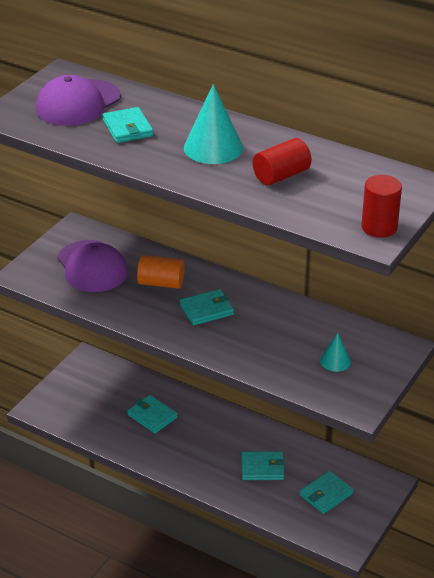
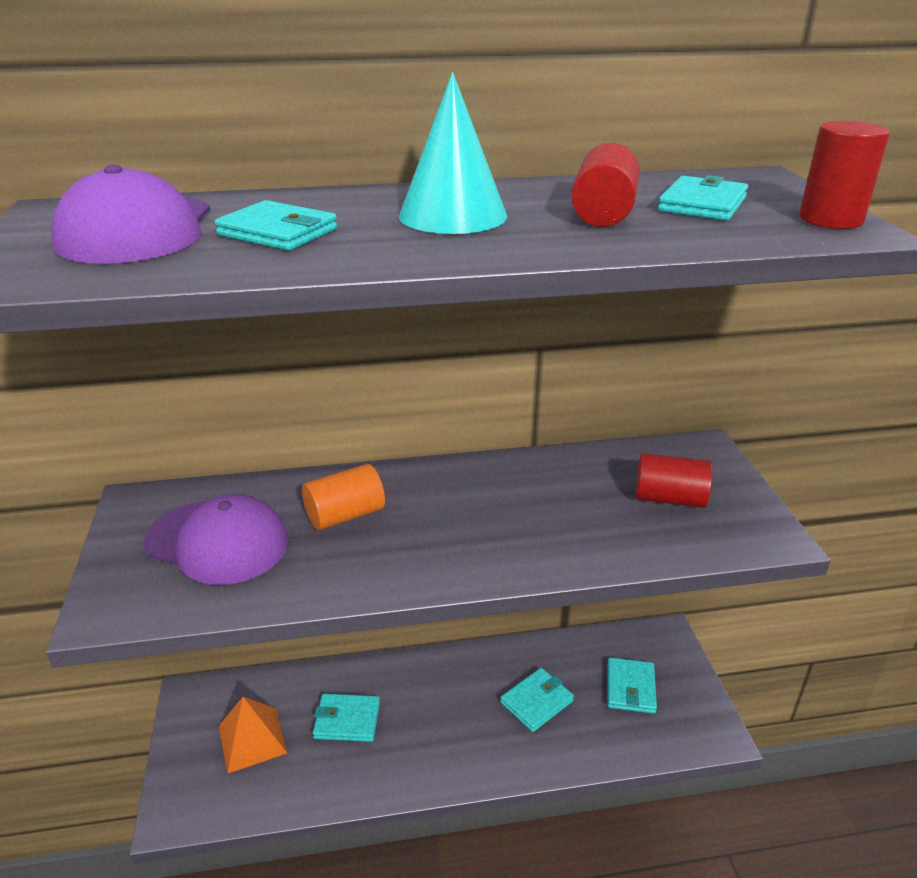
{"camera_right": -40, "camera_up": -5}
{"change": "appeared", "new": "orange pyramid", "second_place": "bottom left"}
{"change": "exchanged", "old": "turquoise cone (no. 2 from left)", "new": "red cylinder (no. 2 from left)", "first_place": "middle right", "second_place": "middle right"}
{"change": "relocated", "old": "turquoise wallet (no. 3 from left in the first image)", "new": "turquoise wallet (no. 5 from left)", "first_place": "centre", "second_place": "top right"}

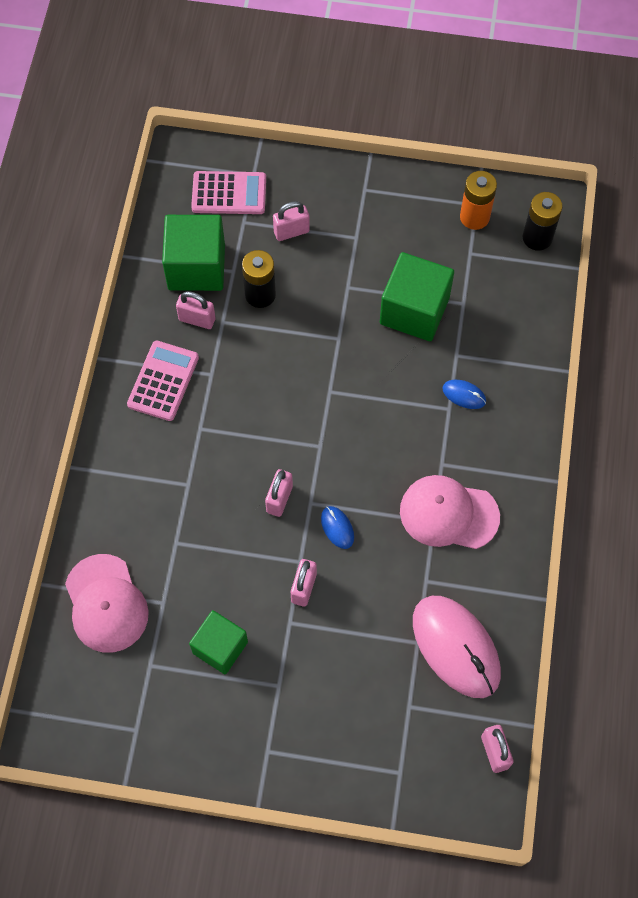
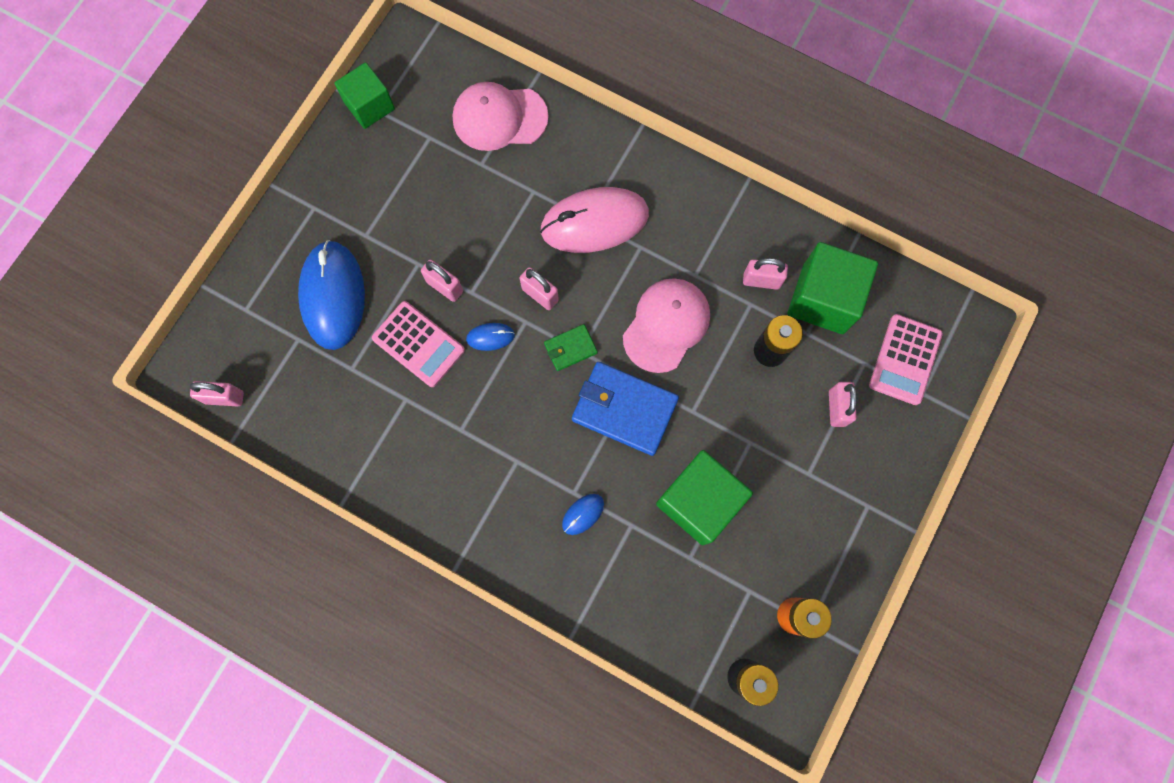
{"camera_right": 110, "camera_up": 10}
{"change": "appeared", "new": "blue mouse (no. 1 from left)", "second_place": "middle left"}
{"change": "relocated", "old": "green cube (no. 2 from left in the first image)", "new": "green cube (no. 1 from left)", "first_place": "bottom centre", "second_place": "top left"}
{"change": "relocated", "old": "pink calculator (no. 1 from left)", "first_place": "middle left", "second_place": "centre"}
{"change": "relocated", "old": "pink mouse", "first_place": "bottom right", "second_place": "top centre"}
{"change": "appeared", "new": "green wallet", "second_place": "centre"}
{"change": "appeared", "new": "blue wallet", "second_place": "centre"}
{"change": "relocated", "old": "pink cap (no. 2 from left)", "first_place": "middle right", "second_place": "centre"}
{"change": "spun", "old": "pink padlock (no. 1 from left in the first image)", "first_place": "middle left", "second_place": "centre", "degrees": 60}

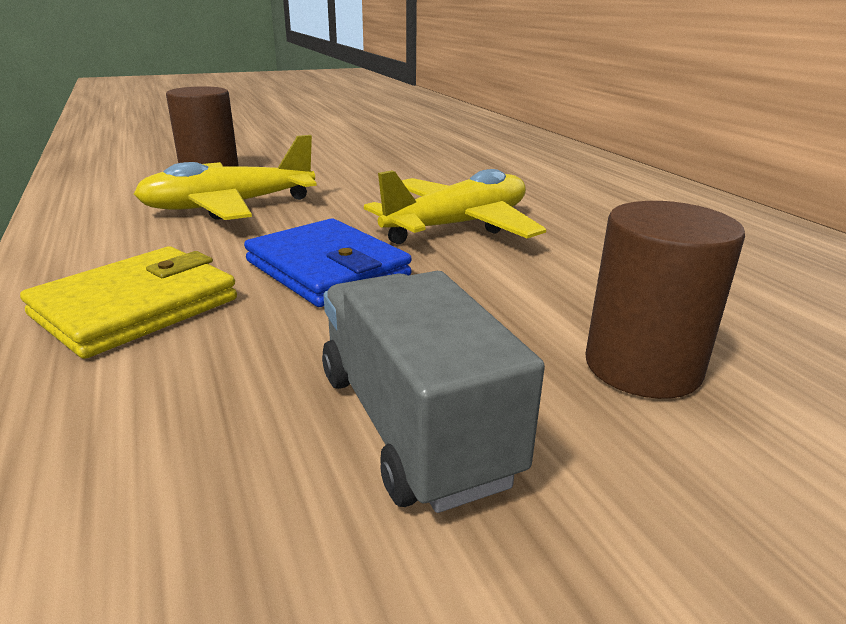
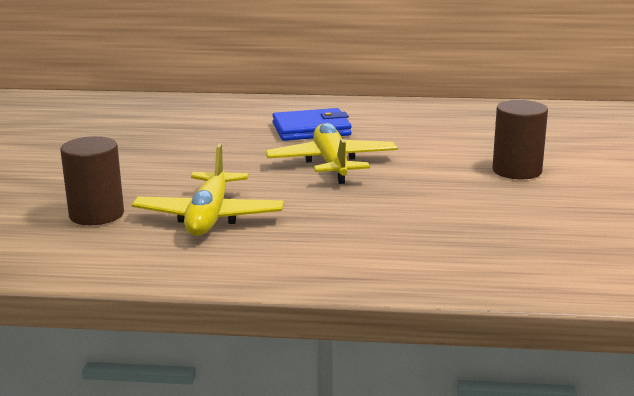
{"camera_right": -60, "camera_up": -5}
{"change": "relocated", "old": "blue wallet", "first_place": "centre", "second_place": "top centre"}
{"change": "missing", "old": "yellow wallet", "first_place": "middle left"}
{"change": "missing", "old": "grey truck", "first_place": "centre"}

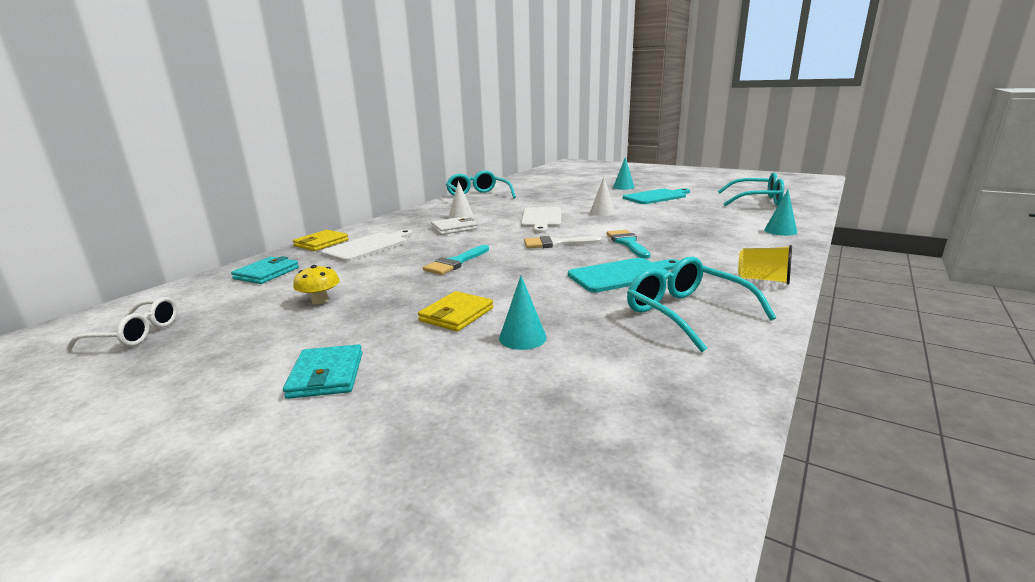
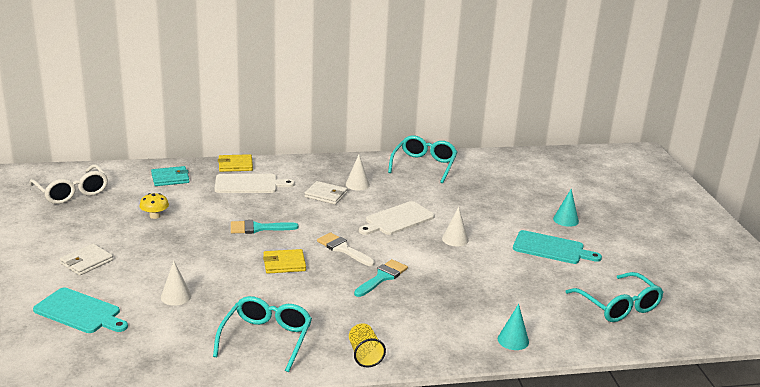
{"camera_right": 45, "camera_up": 5}
{"change": "size", "old": "white glasses", "first_place": "middle left", "second_place": "middle left", "factor": 1.51}
{"change": "relocated", "old": "turquoise cutting board (no. 1 from left)", "first_place": "centre", "second_place": "bottom left"}
{"change": "colour", "old": "turquoise wallet (no. 2 from left)", "new": "white wallet (no. 1 from left)", "first_place": "middle left", "second_place": "bottom left"}
{"change": "colour", "old": "turquoise cone (no. 1 from left)", "new": "white cone (no. 1 from left)", "first_place": "centre", "second_place": "bottom left"}
{"change": "relocated", "old": "yellow wallet (no. 2 from left)", "first_place": "centre", "second_place": "bottom centre"}

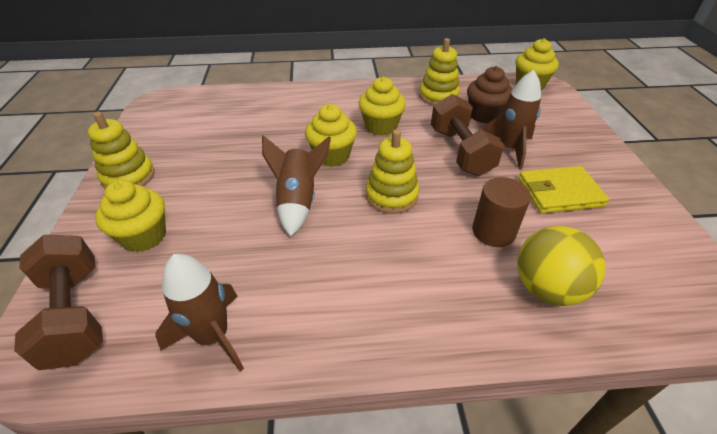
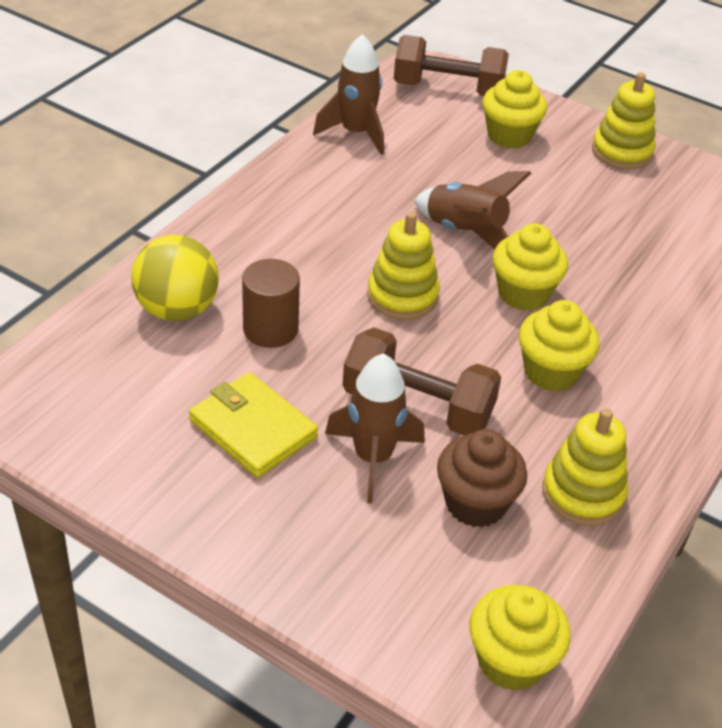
{"camera_right": 125, "camera_up": 0}
{"change": "spun", "old": "yellow wallet", "first_place": "middle right", "second_place": "centre", "degrees": -75}

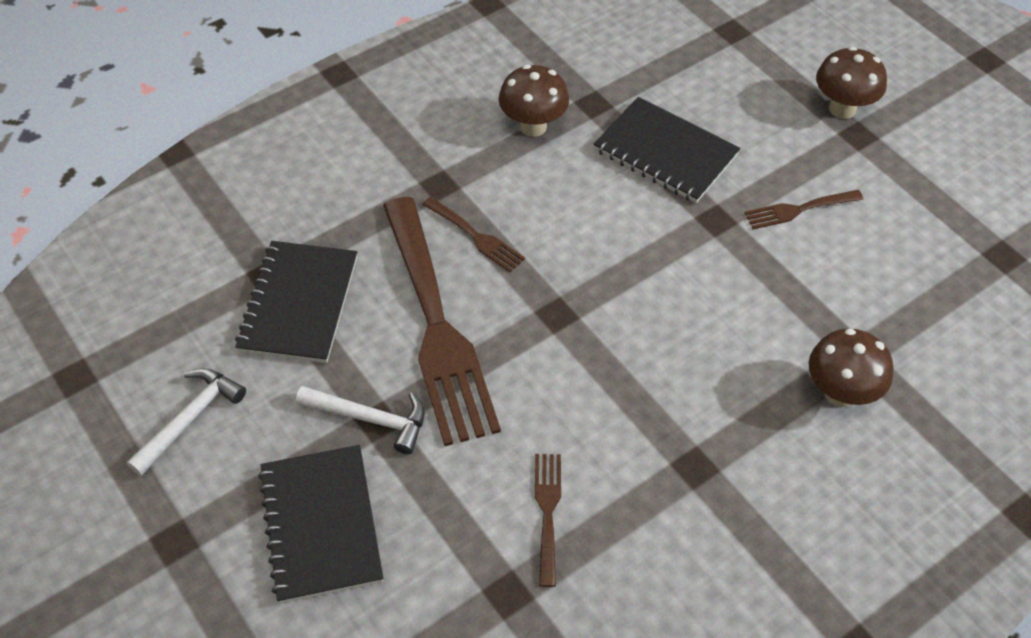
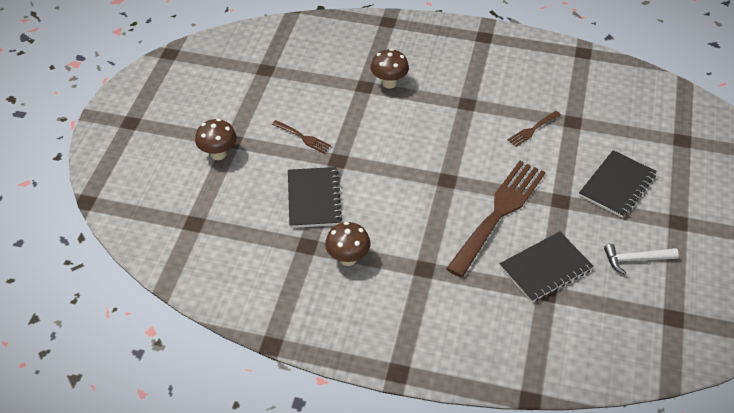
{"camera_right": -130, "camera_up": -5}
{"change": "missing", "old": "white hammer (no. 2 from left)", "first_place": "centre"}
{"change": "missing", "old": "brown fork (no. 2 from left)", "first_place": "centre"}

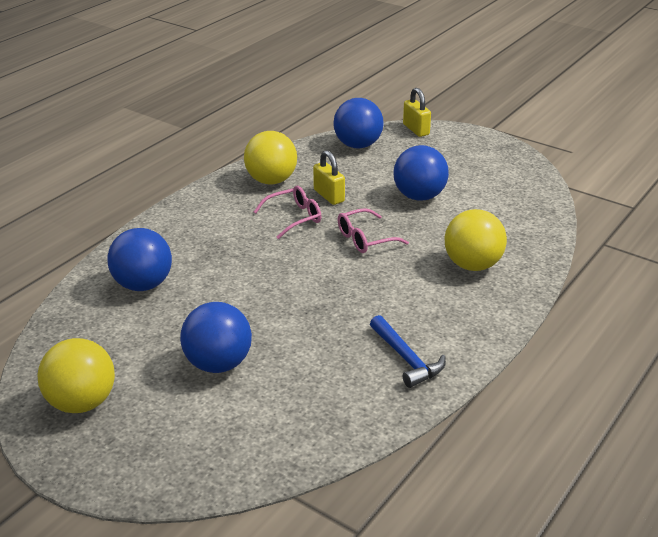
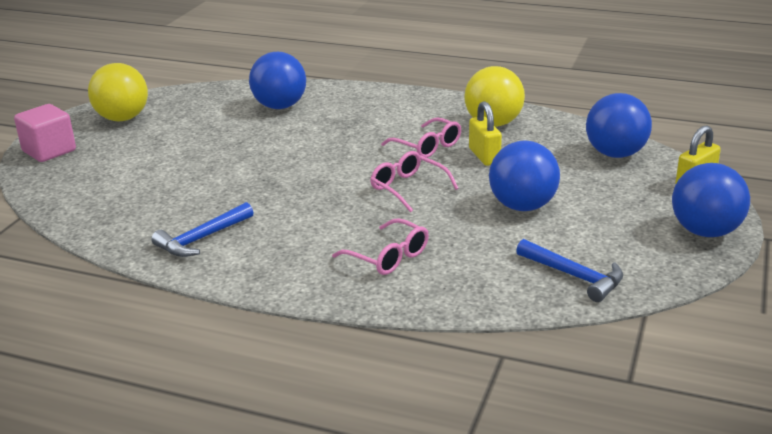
{"camera_right": 75, "camera_up": -5}
{"change": "appeared", "new": "pink cube", "second_place": "top left"}
{"change": "exchanged", "old": "yellow ball (no. 3 from left)", "new": "pink glasses (no. 1 from left)", "first_place": "middle right", "second_place": "centre"}
{"change": "spun", "old": "yellow padlock (no. 1 from left)", "first_place": "top centre", "second_place": "top centre", "degrees": -60}
{"change": "appeared", "new": "blue hammer (no. 2 from left)", "second_place": "middle right"}
{"change": "relocated", "old": "blue ball (no. 2 from left in the first image)", "new": "blue ball (no. 4 from left)", "first_place": "middle left", "second_place": "middle right"}

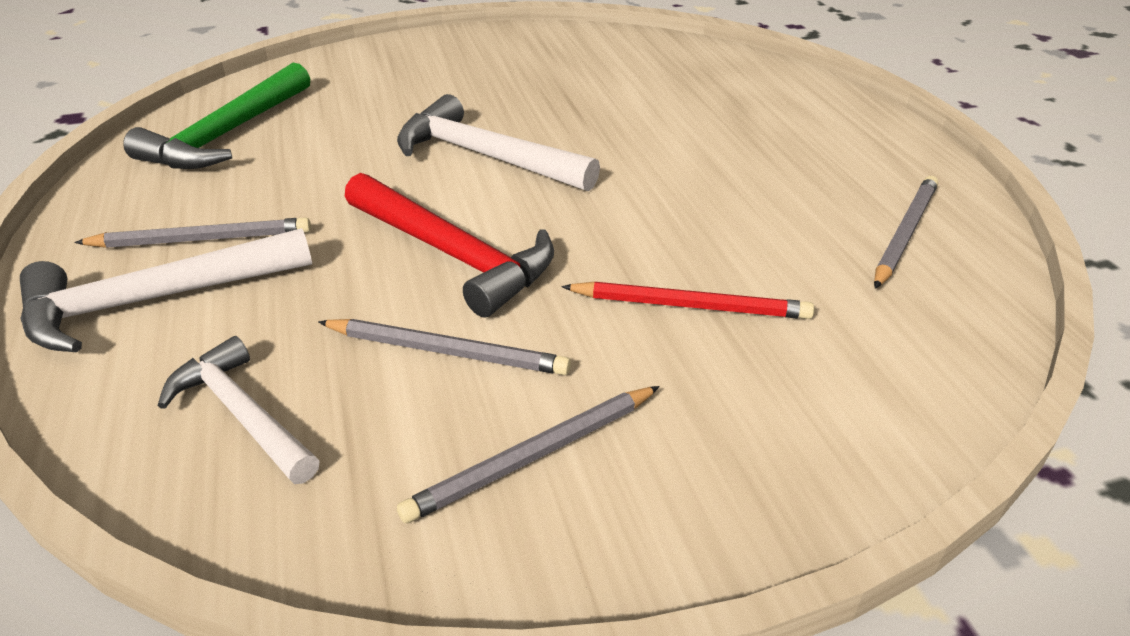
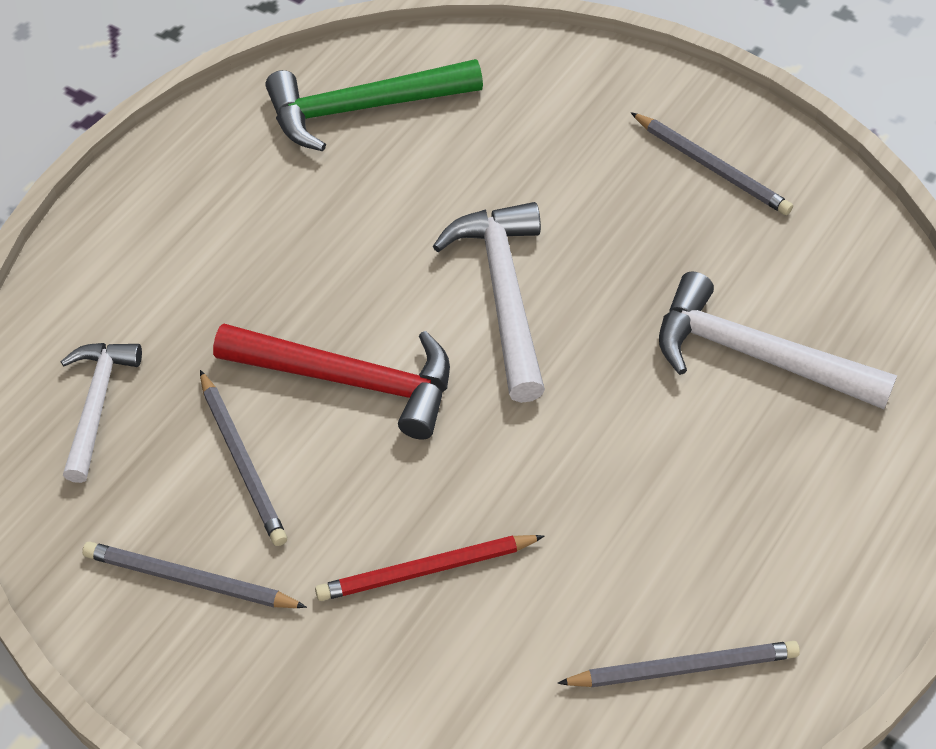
{"camera_right": 50, "camera_up": 15}
{"change": "spun", "old": "red hammer", "first_place": "centre", "second_place": "centre", "degrees": -75}
{"change": "spun", "old": "red pencil", "first_place": "centre", "second_place": "bottom centre", "degrees": 105}
{"change": "relocated", "old": "grey pencil (no. 1 from left in the first image)", "new": "grey pencil (no. 4 from left)", "first_place": "middle left", "second_place": "top right"}
{"change": "relocated", "old": "white hammer (no. 1 from left in the first image)", "new": "white hammer (no. 3 from left)", "first_place": "middle left", "second_place": "middle right"}

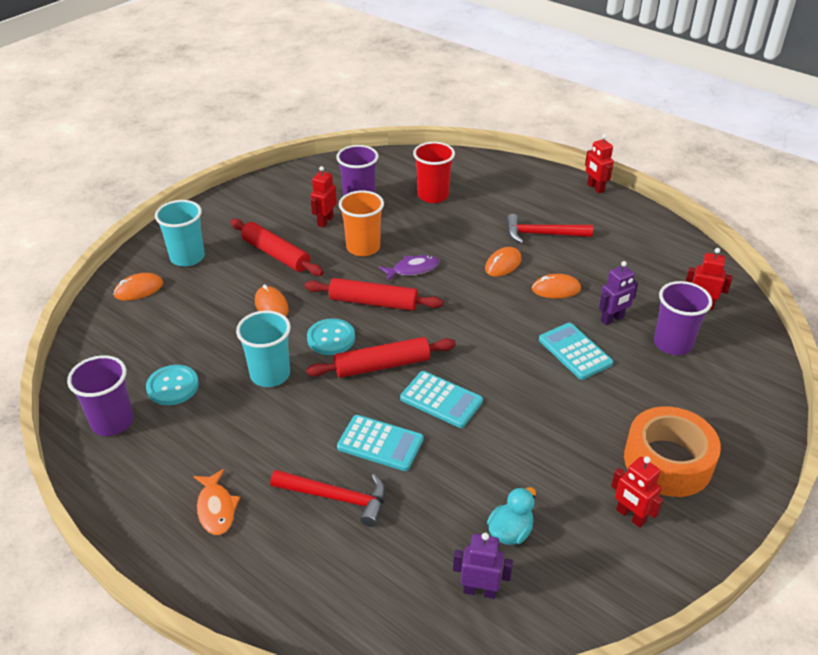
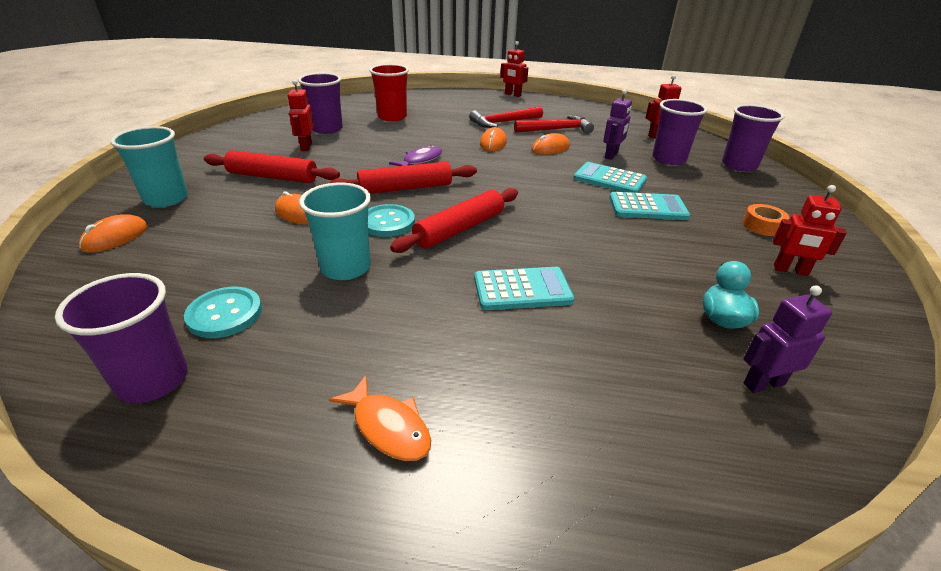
{"camera_right": -30, "camera_up": -5}
{"change": "relocated", "old": "red hammer (no. 1 from left in the first image)", "new": "red hammer (no. 2 from left)", "first_place": "bottom centre", "second_place": "top centre"}
{"change": "relocated", "old": "turquoise calculator (no. 2 from left in the first image)", "new": "turquoise calculator (no. 3 from left)", "first_place": "centre", "second_place": "middle right"}
{"change": "appeared", "new": "purple cup (no. 4 from left)", "second_place": "top right"}
{"change": "size", "old": "orange tape", "first_place": "bottom right", "second_place": "middle right", "factor": 0.46}
{"change": "missing", "old": "orange cup", "first_place": "centre"}

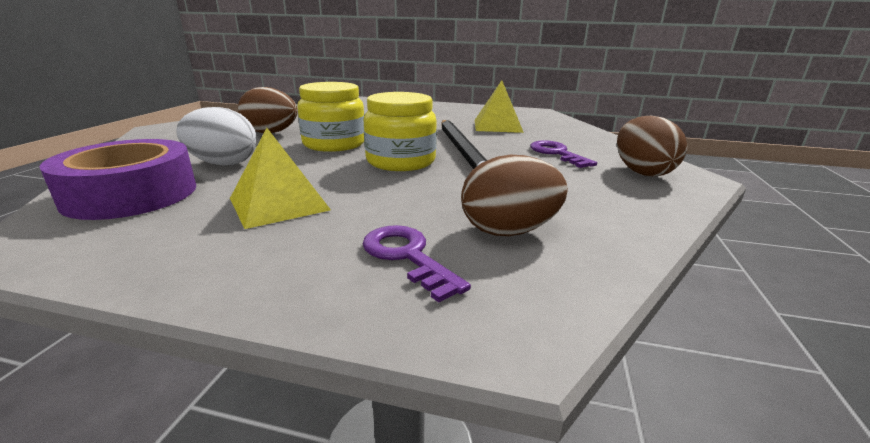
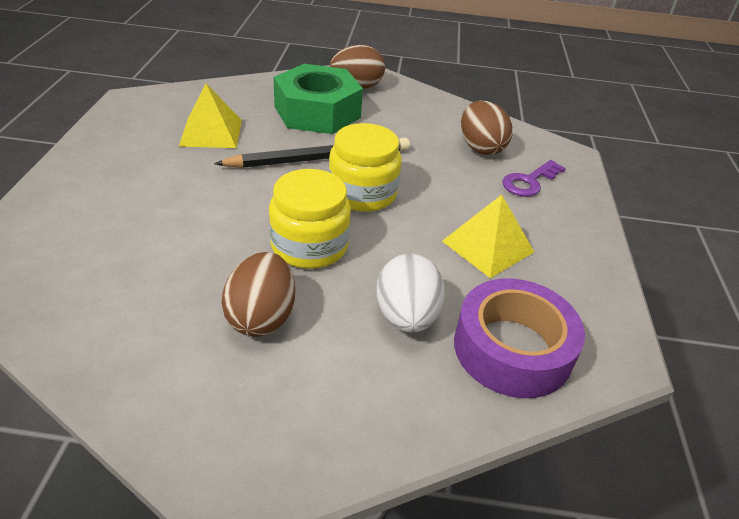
{"camera_right": -100, "camera_up": 15}
{"change": "exchanged", "old": "purple key (no. 2 from left)", "new": "green nut", "first_place": "centre", "second_place": "top centre"}

